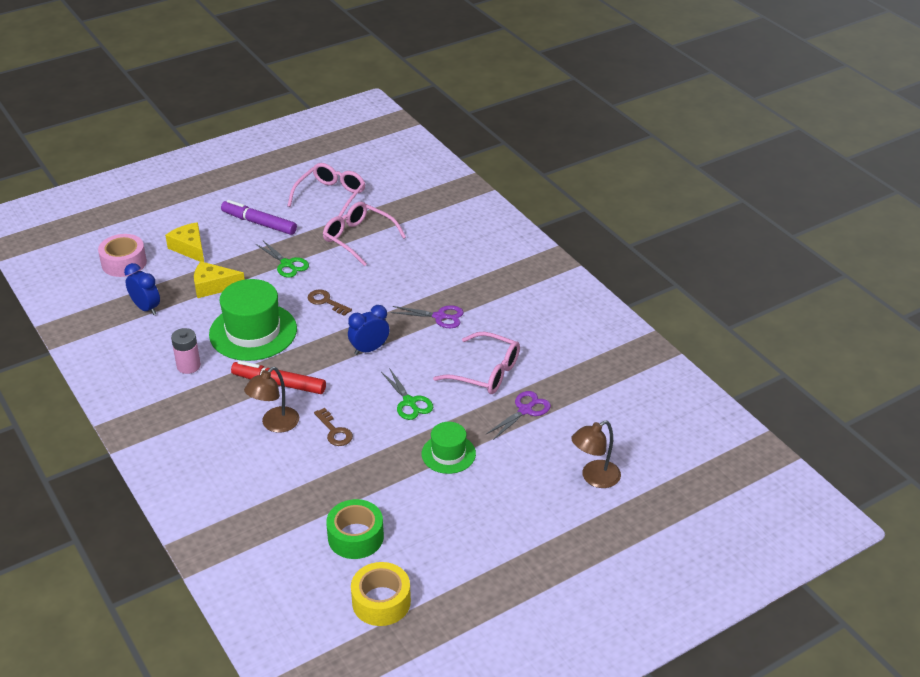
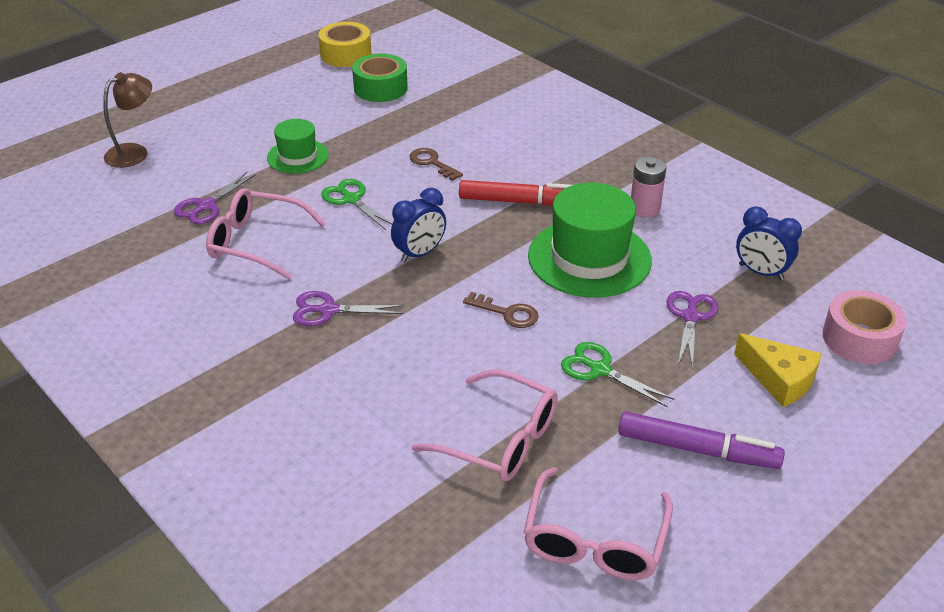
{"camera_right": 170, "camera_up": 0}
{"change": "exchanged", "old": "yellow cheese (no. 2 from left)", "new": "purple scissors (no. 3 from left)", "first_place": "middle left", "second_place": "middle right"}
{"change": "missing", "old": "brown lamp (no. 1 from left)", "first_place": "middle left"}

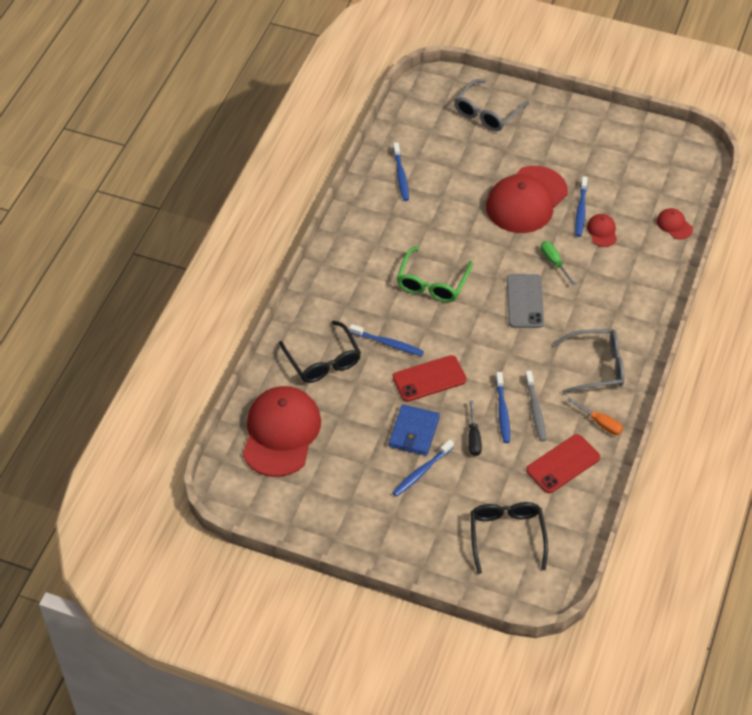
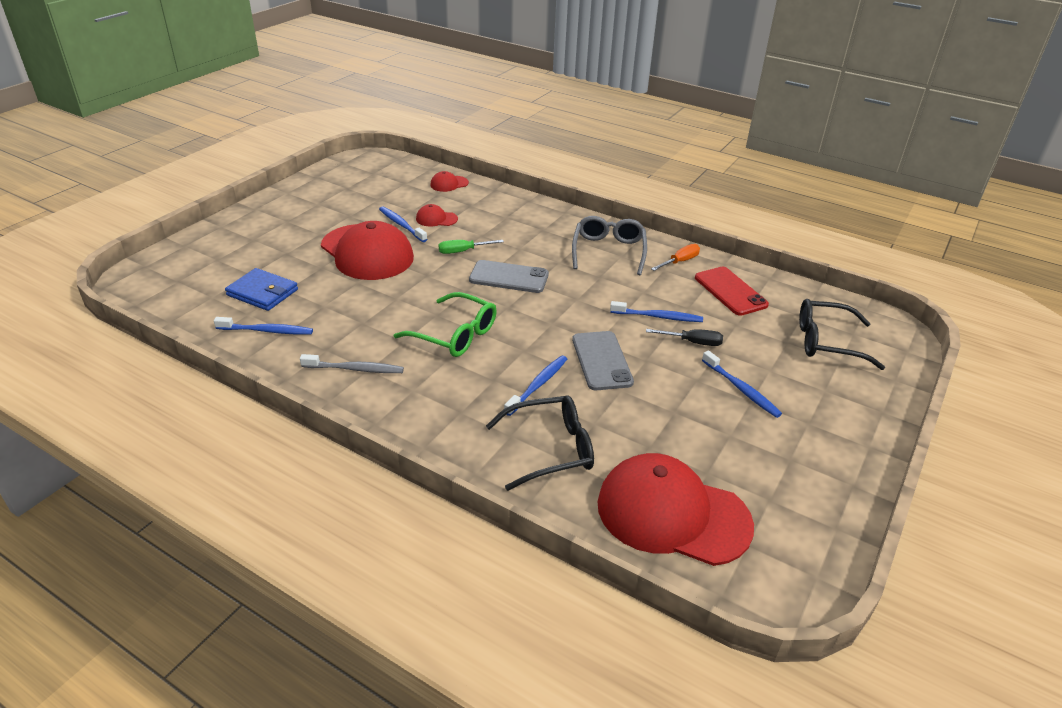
{"camera_right": -80, "camera_up": -15}
{"change": "relocated", "old": "blue wallet", "first_place": "centre", "second_place": "middle left"}
{"change": "relocated", "old": "grey toothbrush", "first_place": "middle right", "second_place": "middle left"}
{"change": "spun", "old": "blue toothbrush (no. 5 from left in the first image)", "first_place": "top right", "second_place": "top centre", "degrees": -150}
{"change": "colour", "old": "red phone (no. 1 from left)", "new": "grey phone (no. 2 from left)", "first_place": "centre", "second_place": "centre"}
{"change": "missing", "old": "grey glasses (no. 1 from left)", "first_place": "top centre"}

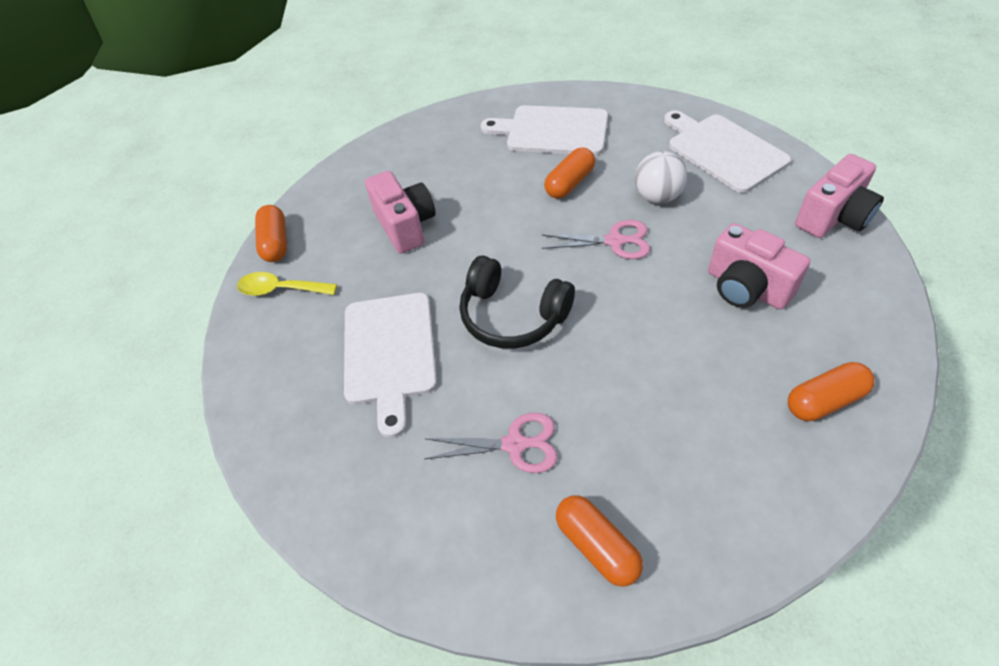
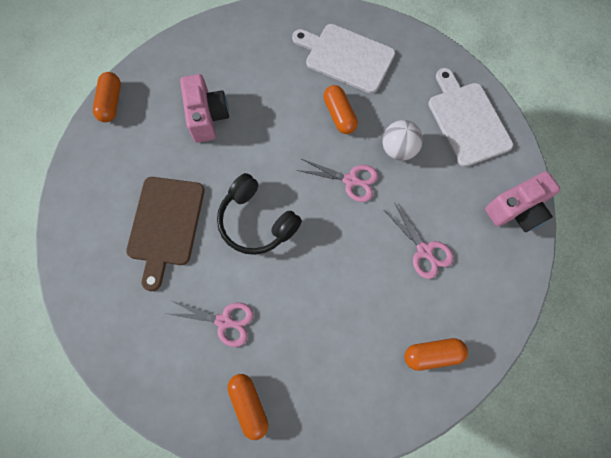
{"camera_right": 10, "camera_up": 20}
{"change": "colour", "old": "white cutting board (no. 1 from left)", "new": "brown cutting board", "first_place": "centre", "second_place": "middle left"}
{"change": "spun", "old": "orange capsule (no. 2 from left in the first image)", "first_place": "top centre", "second_place": "top centre", "degrees": -75}
{"change": "exchanged", "old": "pink camera (no. 2 from left)", "new": "pink scissors (no. 3 from left)", "first_place": "middle right", "second_place": "middle right"}
{"change": "missing", "old": "yellow spoon", "first_place": "middle left"}

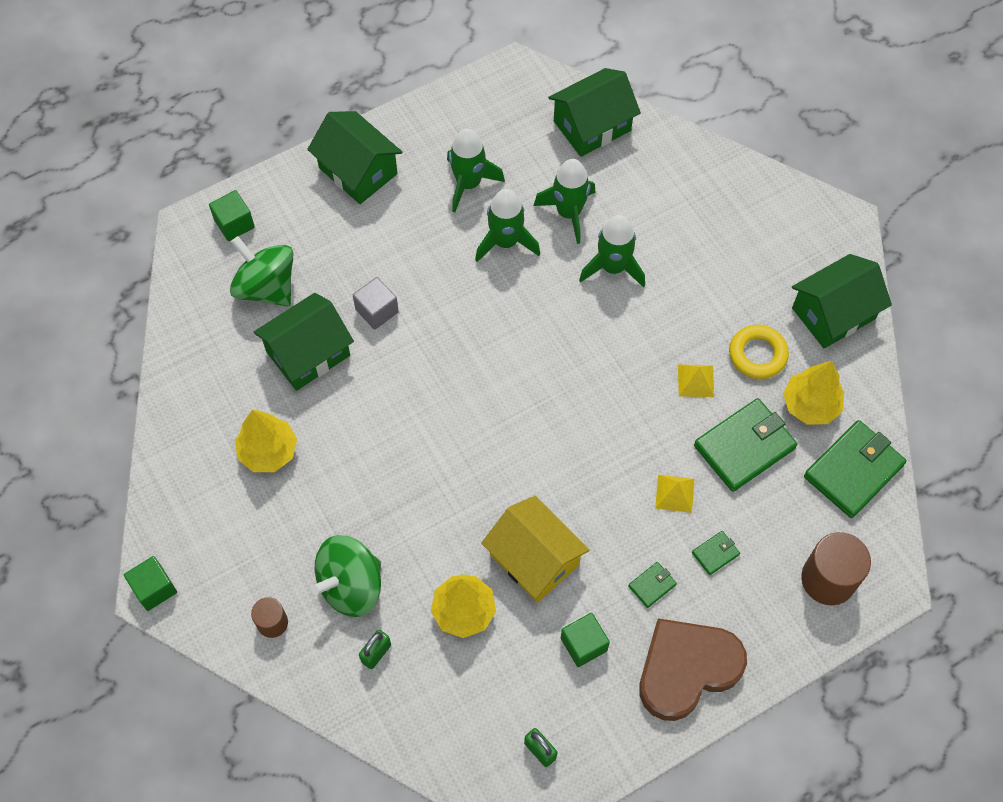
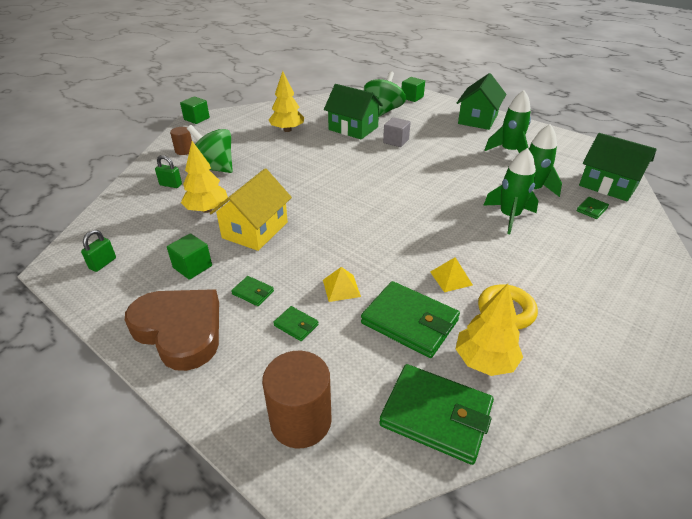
{"camera_right": 70, "camera_up": -25}
{"change": "appeared", "new": "green wallet (no. 5 from left)", "second_place": "middle right"}
{"change": "missing", "old": "green rocket (no. 2 from left)", "first_place": "top centre"}
{"change": "missing", "old": "green house (no. 4 from left)", "first_place": "middle right"}

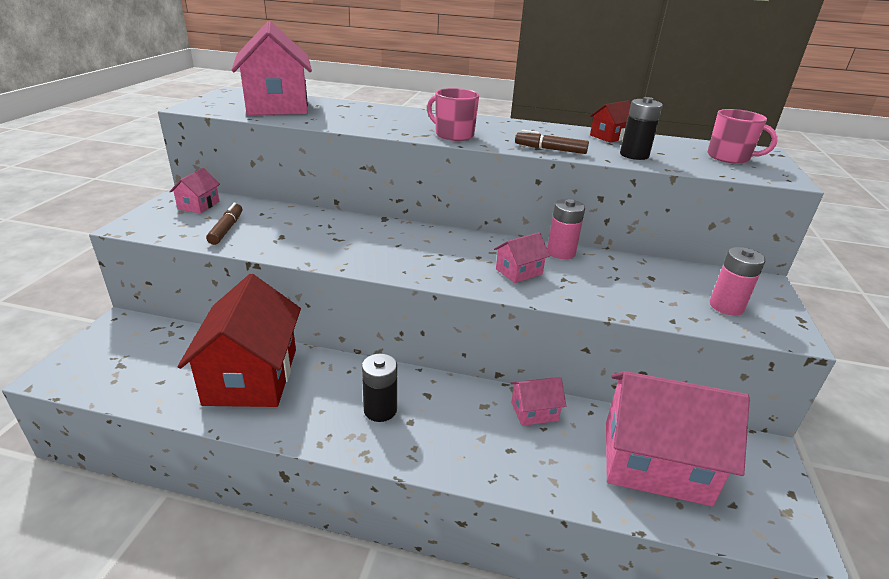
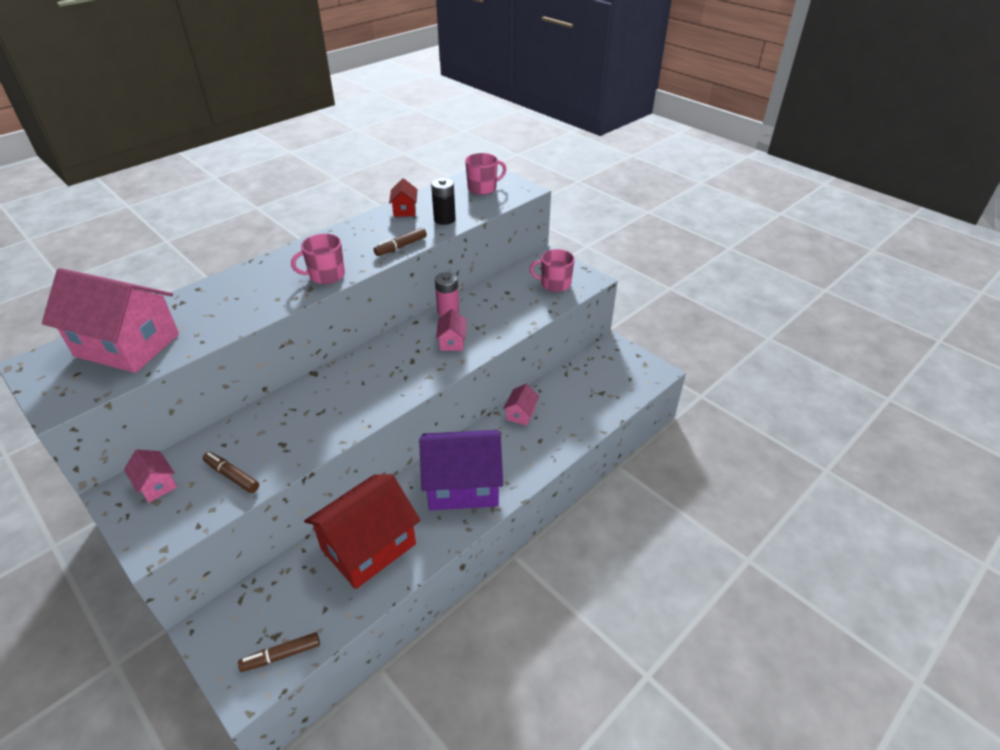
{"camera_right": -55, "camera_up": 10}
{"change": "appeared", "new": "brown marker (no. 2 from left)", "second_place": "bottom left"}
{"change": "spun", "old": "red house (no. 1 from left)", "first_place": "middle left", "second_place": "bottom centre", "degrees": -75}
{"change": "exchanged", "old": "black battery (no. 1 from left)", "new": "purple house", "first_place": "bottom centre", "second_place": "centre"}
{"change": "exchanged", "old": "pink battery (no. 2 from left)", "new": "pink mug (no. 3 from left)", "first_place": "middle right", "second_place": "centre"}
{"change": "missing", "old": "pink house (no. 5 from left)", "first_place": "bottom right"}

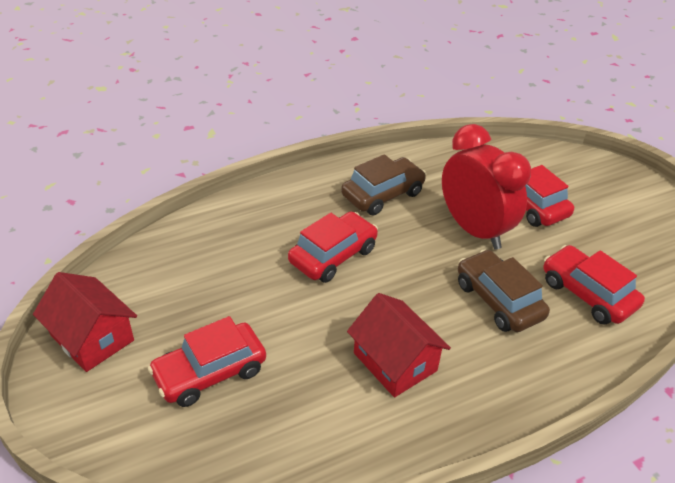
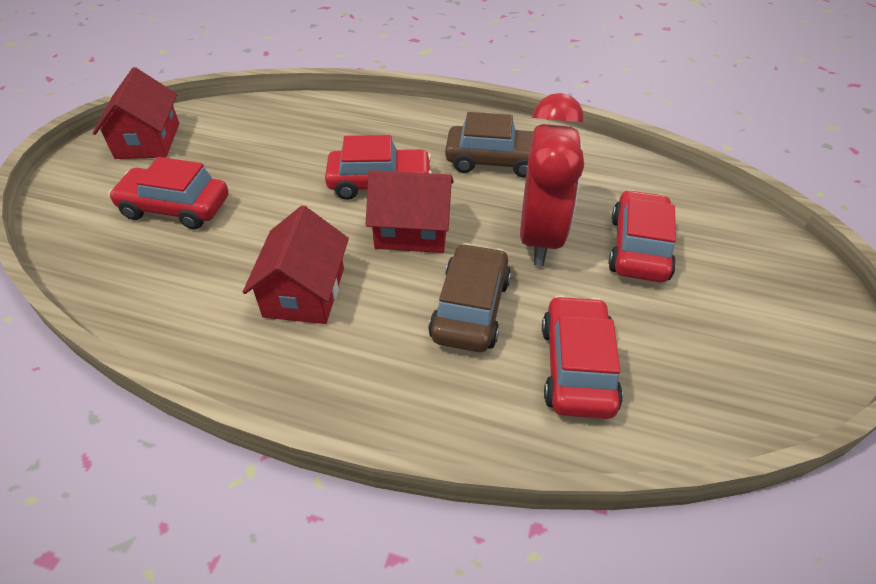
{"camera_right": 45, "camera_up": 5}
{"change": "appeared", "new": "red house (no. 3 from left)", "second_place": "centre"}

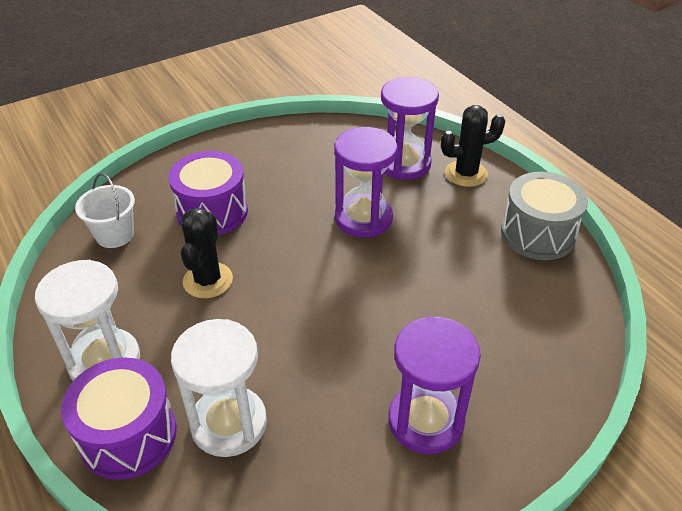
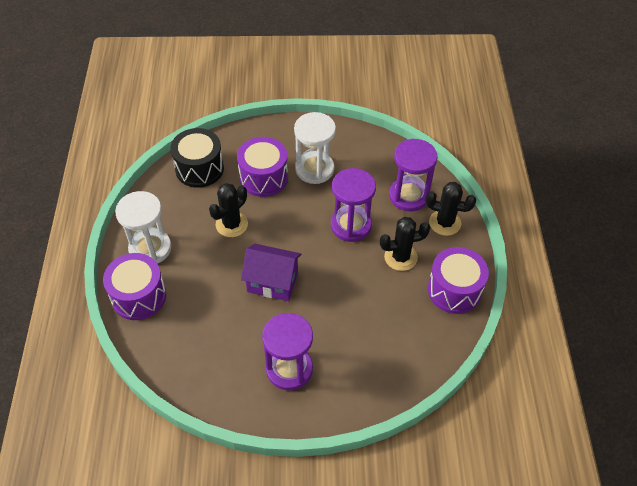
{"camera_right": 30, "camera_up": 10}
{"change": "exchanged", "old": "white bucket", "new": "black drum", "first_place": "middle left", "second_place": "top left"}
{"change": "appeared", "new": "purple house", "second_place": "centre"}
{"change": "relocated", "old": "white hourglass (no. 2 from left)", "first_place": "bottom left", "second_place": "top centre"}
{"change": "appeared", "new": "black cactus (no. 2 from left)", "second_place": "centre"}
{"change": "colour", "old": "grey drum", "new": "purple drum (no. 3 from left)", "first_place": "middle right", "second_place": "middle right"}

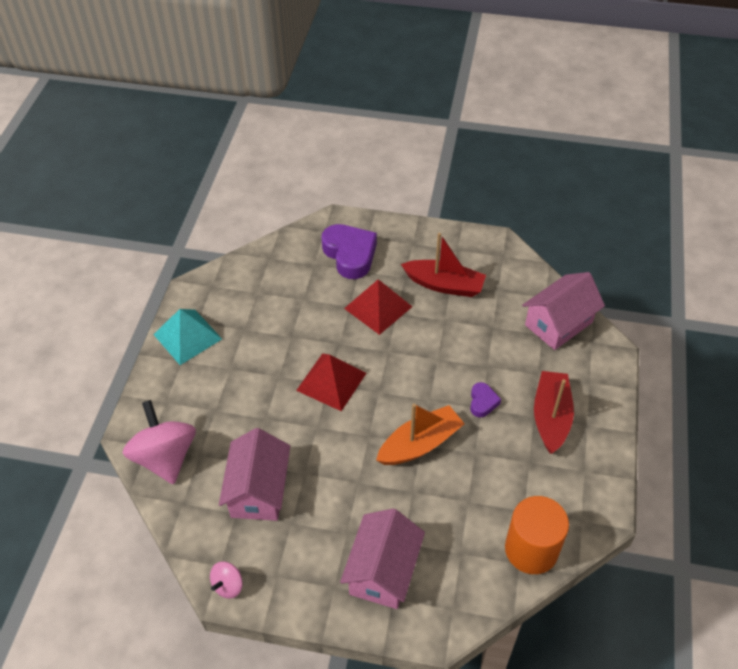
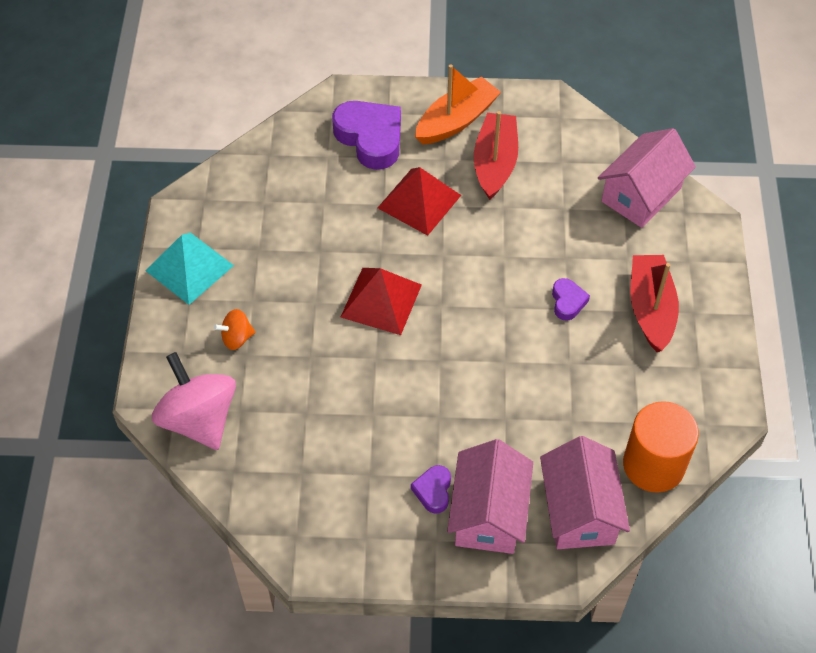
{"camera_right": -10, "camera_up": 5}
{"change": "appeared", "new": "orange spinning top", "second_place": "middle left"}
{"change": "appeared", "new": "purple heart (no. 2 from left)", "second_place": "bottom centre"}
{"change": "relocated", "old": "orange boat", "first_place": "centre", "second_place": "top centre"}
{"change": "spun", "old": "red boat (no. 1 from left)", "first_place": "centre", "second_place": "top centre", "degrees": -90}
{"change": "relocated", "old": "pink house (no. 1 from left in the first image)", "new": "pink house (no. 2 from left)", "first_place": "bottom centre", "second_place": "bottom right"}
{"change": "missing", "old": "pink spinning top (no. 2 from left)", "first_place": "bottom left"}

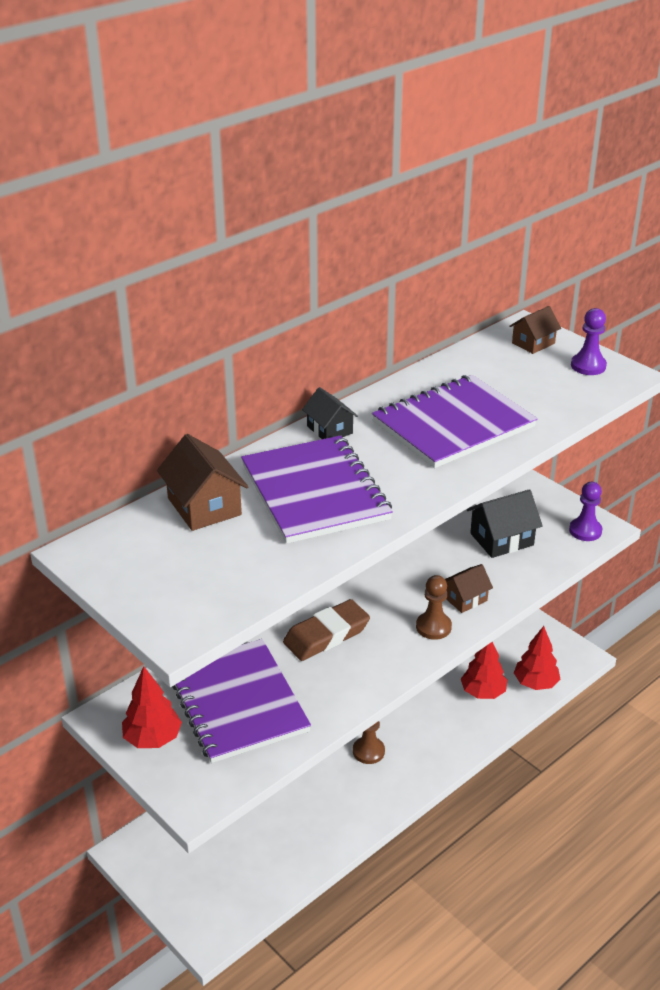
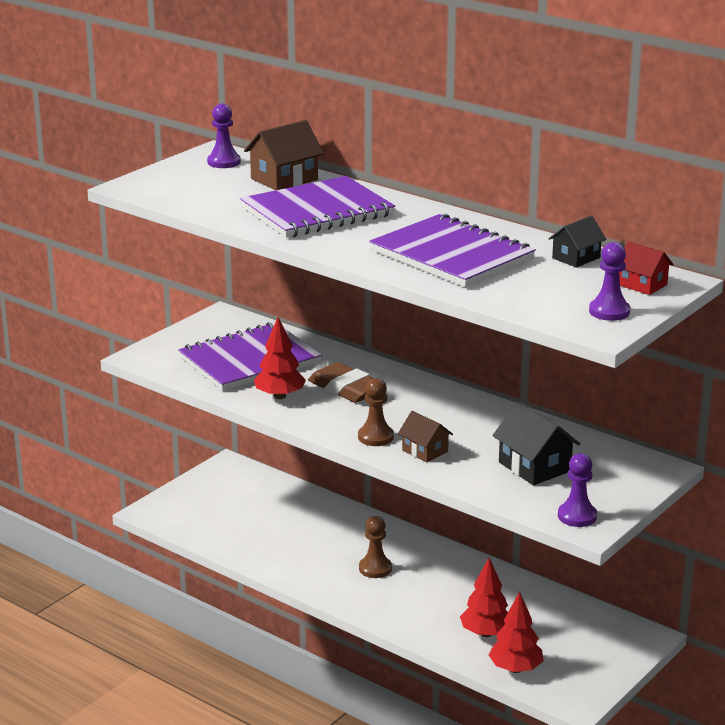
{"camera_right": 80, "camera_up": -10}
{"change": "appeared", "new": "purple pawn (no. 1 from left)", "second_place": "top left"}
{"change": "relocated", "old": "red tree (no. 1 from left)", "first_place": "bottom left", "second_place": "centre"}
{"change": "relocated", "old": "black house (no. 1 from left in the first image)", "new": "black house (no. 2 from left)", "first_place": "centre", "second_place": "middle right"}
{"change": "colour", "old": "brown house (no. 3 from left)", "new": "red house", "first_place": "middle right", "second_place": "middle right"}

